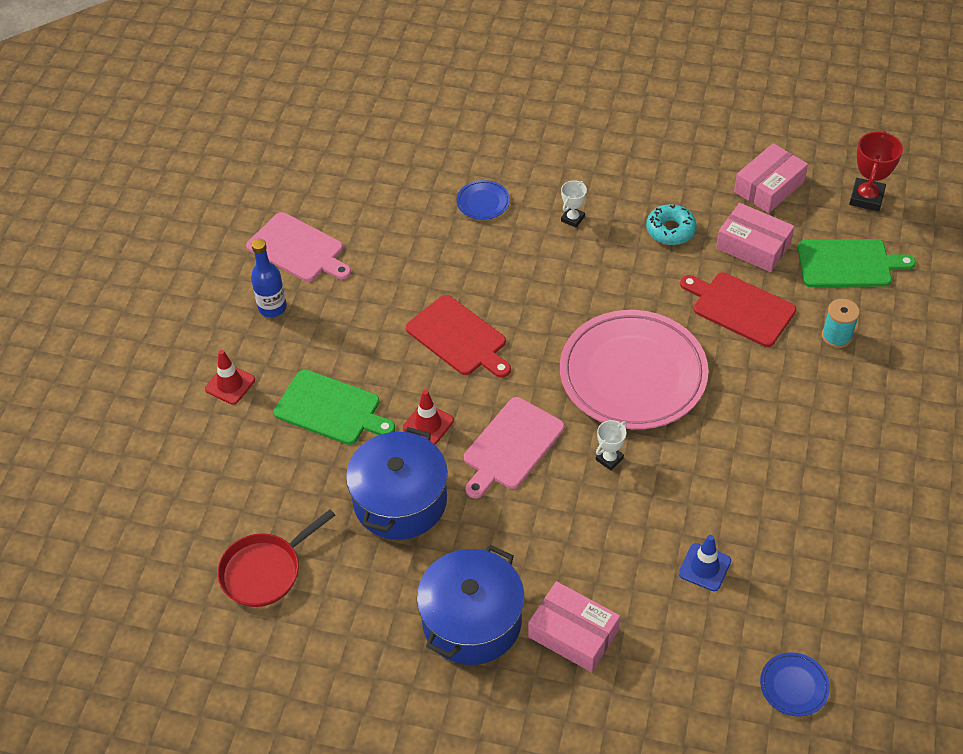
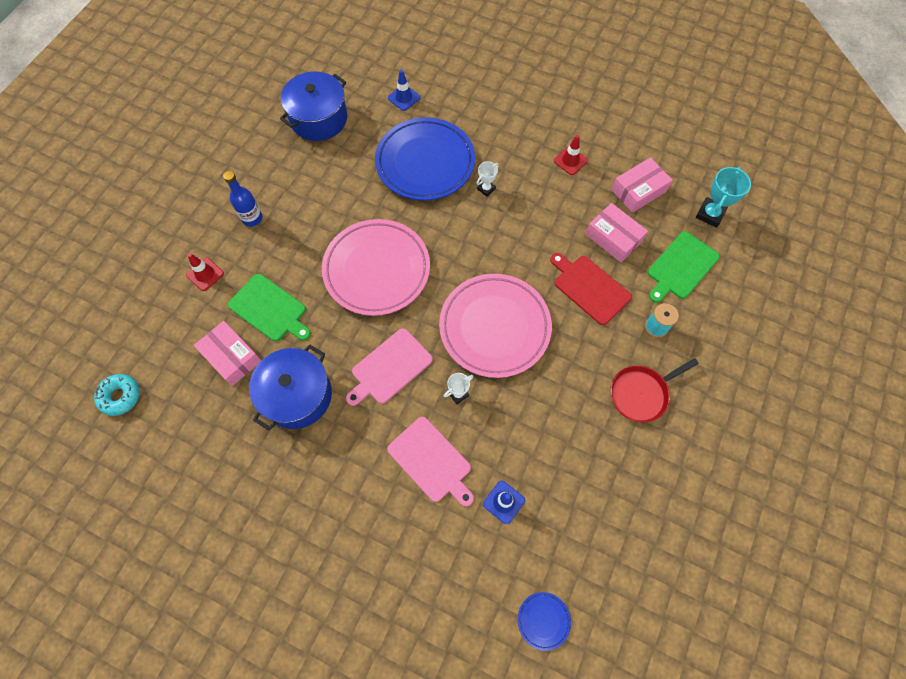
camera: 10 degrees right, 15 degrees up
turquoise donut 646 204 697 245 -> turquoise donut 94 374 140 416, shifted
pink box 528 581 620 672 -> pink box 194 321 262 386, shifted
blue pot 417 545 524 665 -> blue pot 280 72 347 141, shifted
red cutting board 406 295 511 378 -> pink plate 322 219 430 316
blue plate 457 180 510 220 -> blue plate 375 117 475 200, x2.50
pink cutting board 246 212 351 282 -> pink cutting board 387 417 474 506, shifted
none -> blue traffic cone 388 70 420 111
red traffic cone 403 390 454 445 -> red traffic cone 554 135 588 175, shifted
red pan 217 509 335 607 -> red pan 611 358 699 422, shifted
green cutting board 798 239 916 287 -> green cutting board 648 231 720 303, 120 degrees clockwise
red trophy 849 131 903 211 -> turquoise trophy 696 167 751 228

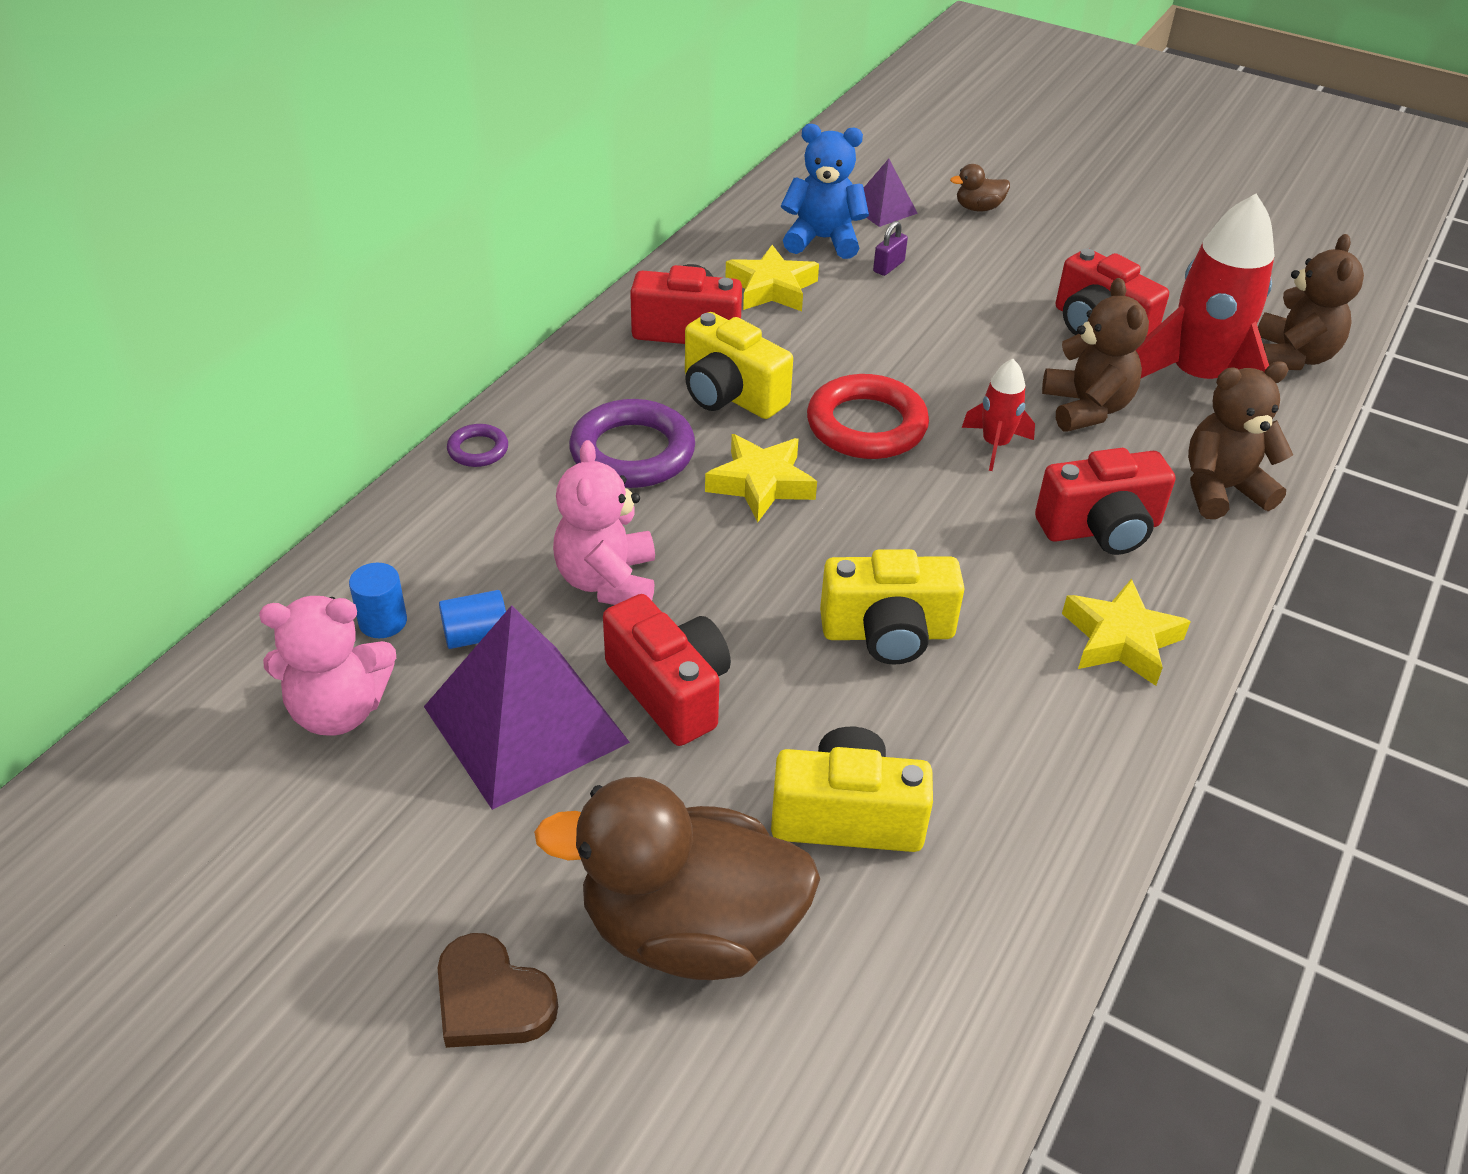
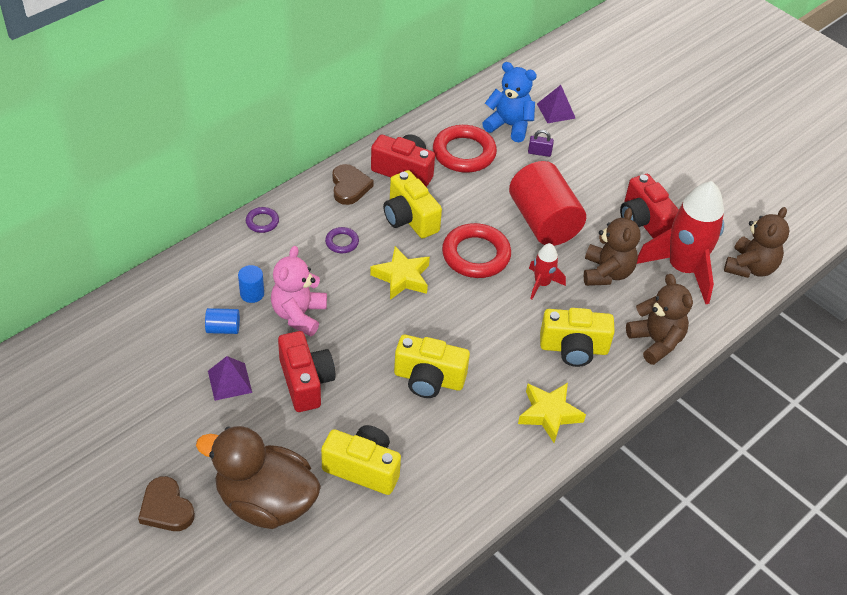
camera: 15 degrees right, 5 degrees up
purple pyramid 424 605 630 810 -> purple pyramid 208 356 252 401, x0.50
blue cylinder 349 563 407 638 -> blue cylinder 238 265 264 303, shifted
purple ring 569 399 695 488 -> purple ring 325 227 359 253, x0.49
none -> brown heart 332 164 374 205
yellow star 725 245 819 311 -> red ring 433 125 497 173
none -> red cylinder 509 161 586 246
purple padlock 873 221 908 276 -> purple padlock 528 130 554 157, 45 degrees clockwise
red camera 1035 448 1175 555 -> yellow camera 540 308 615 367
brown teddy bear 1188 361 1293 519 -> brown teddy bear 626 274 693 365, 60 degrees clockwise
pink teddy bear 259 596 396 736 -> none
brown duck 950 164 1010 211 -> none

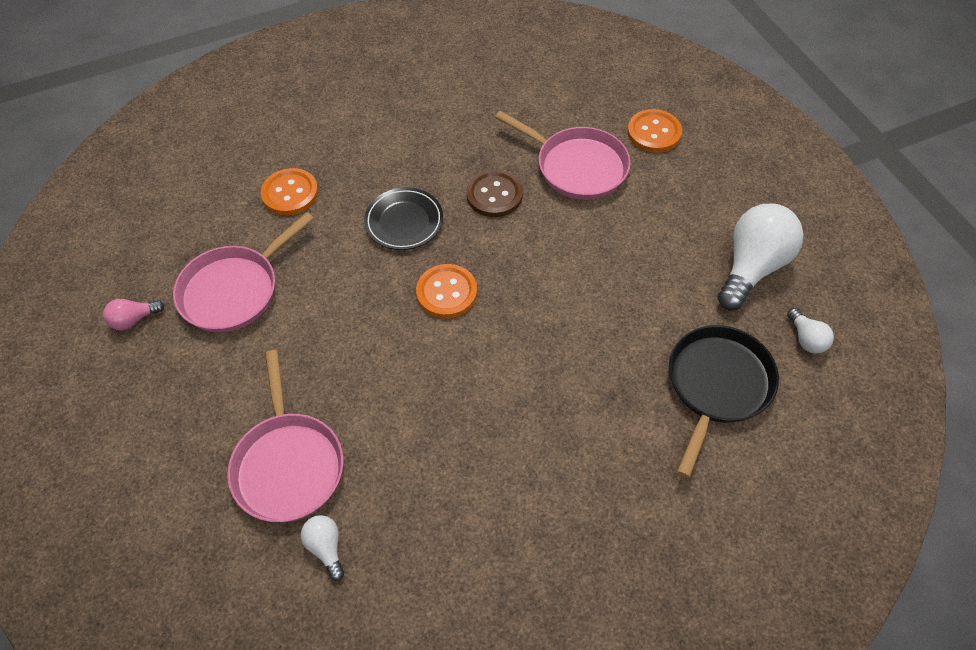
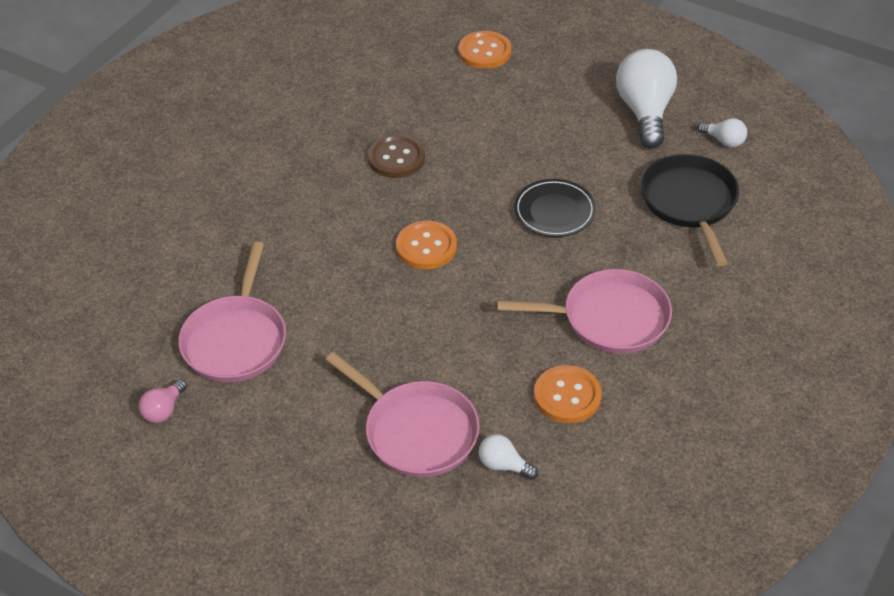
camera: 35 degrees left, 10 degrees down
pink pan 495 111 631 200 -> pink pan 497 269 672 354, shifted
black plate 364 188 443 250 -> black plate 514 179 596 237, shifted
orange button 261 168 318 215 -> orange button 534 365 602 423, shifted

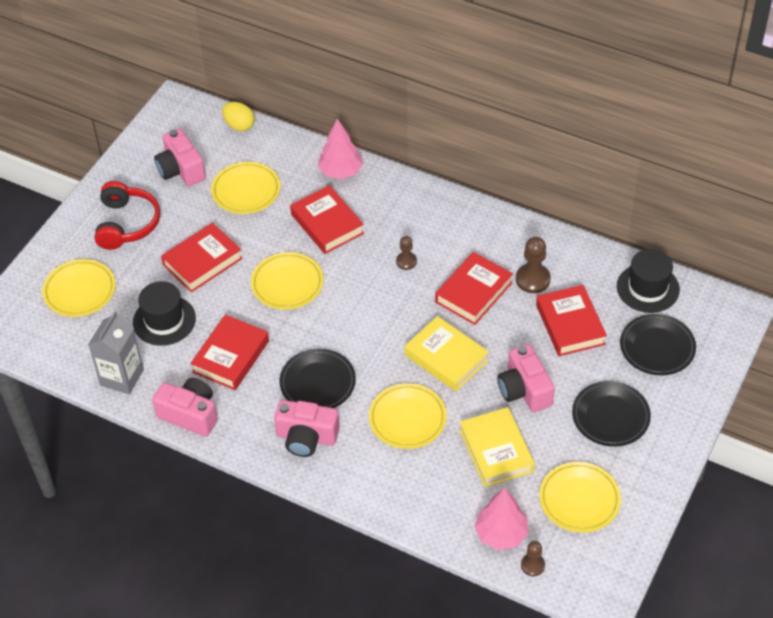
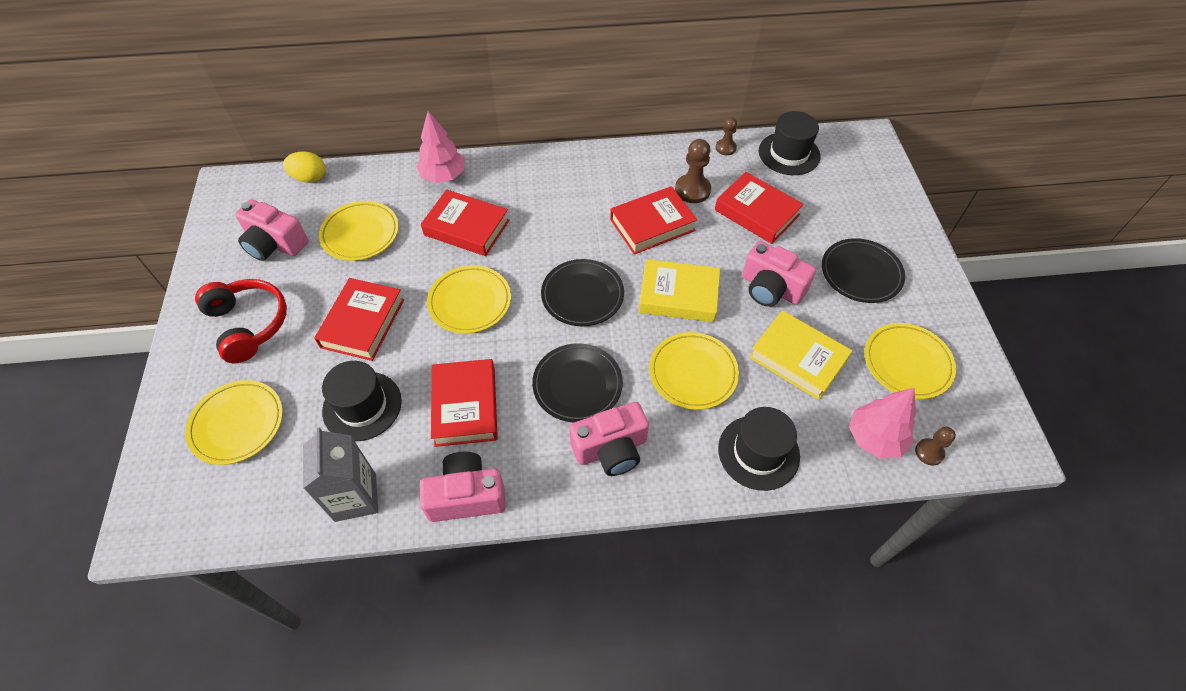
camera: 35 degrees left, 5 degrees up
black plate 620 314 696 375 -> black plate 541 259 624 326, shifted
red book 435 252 513 325 -> red book 610 186 697 254, 60 degrees clockwise
brown pawn 396 236 417 270 -> brown pawn 716 117 737 155, shifted
none -> black hat 718 407 800 491

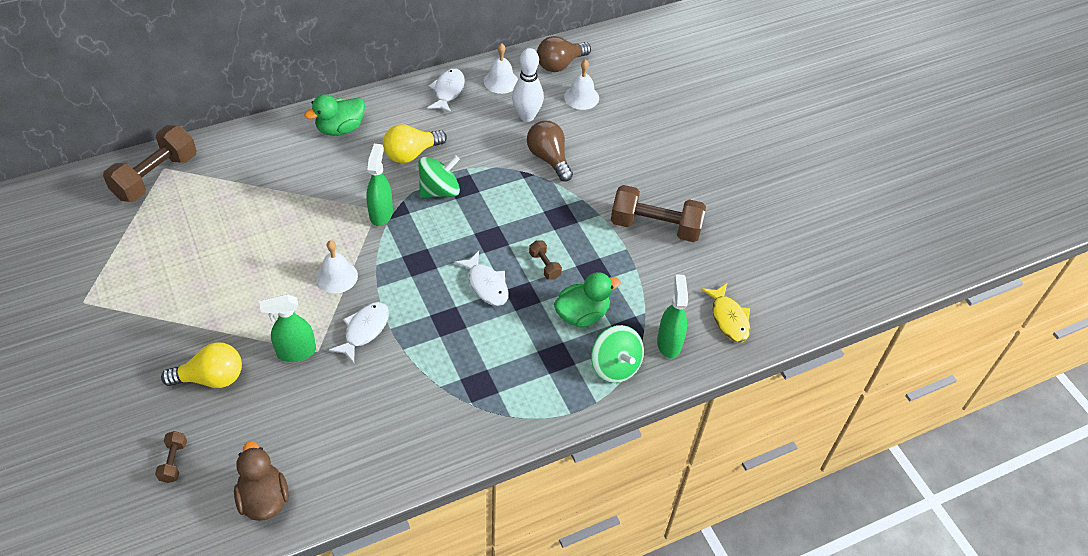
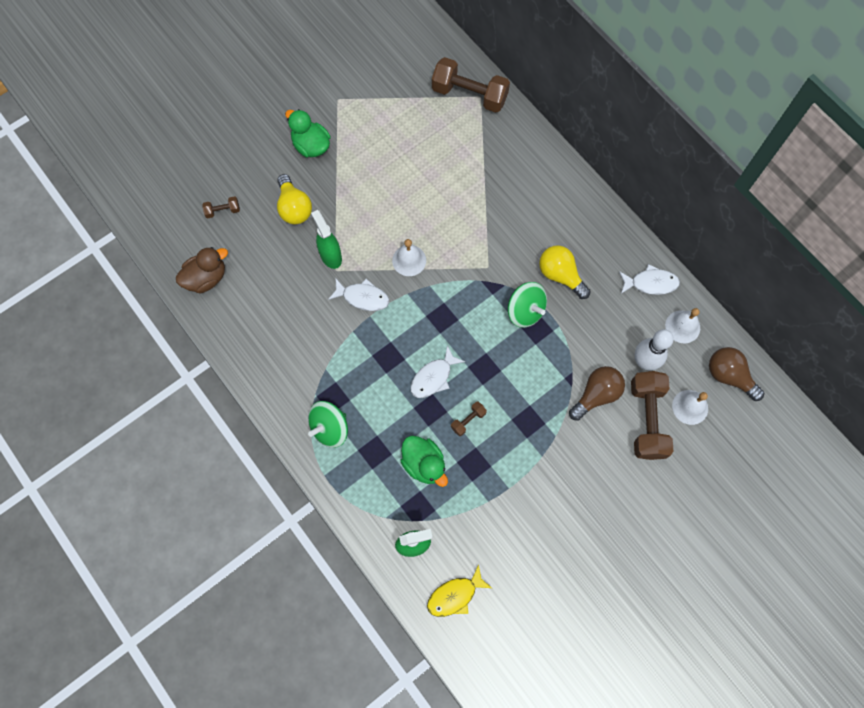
camera: 80 degrees right, 20 degrees up
green duck 304 94 365 136 -> green duck 285 109 331 157, shifted
green spinning top 591 325 644 383 -> green spinning top 308 401 348 448, shifted
brown dumbbell 611 185 706 242 -> brown dumbbell 631 371 674 460, shifted
green spray bottle 366 144 393 226 -> none

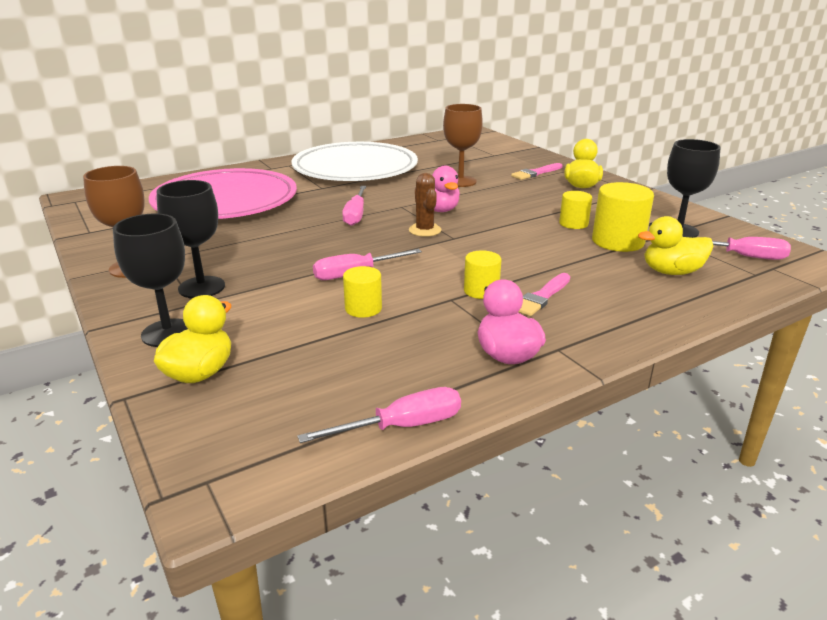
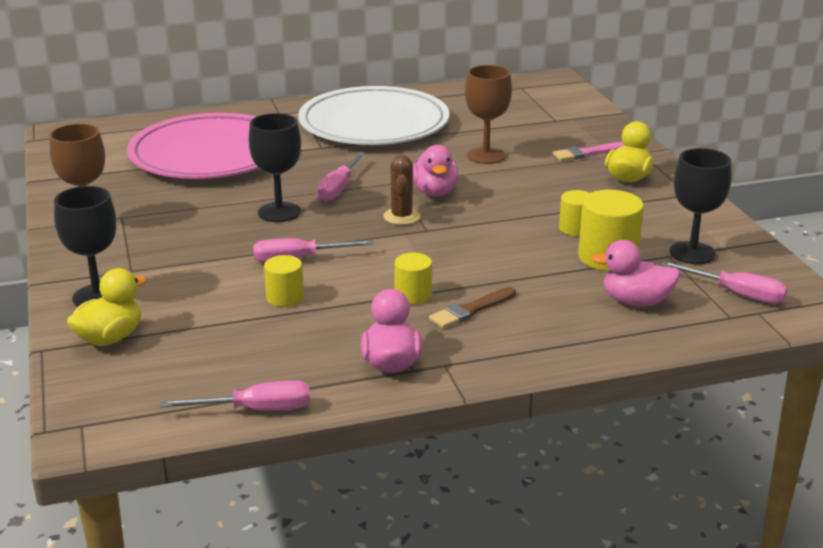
camera: 15 degrees right, 0 degrees up
black goblet 157 180 225 298 -> black goblet 249 113 301 222, shifted
pink brush 518 273 571 316 -> brown brush 429 287 516 329
yellow duck 638 216 713 275 -> pink duck 592 240 680 306

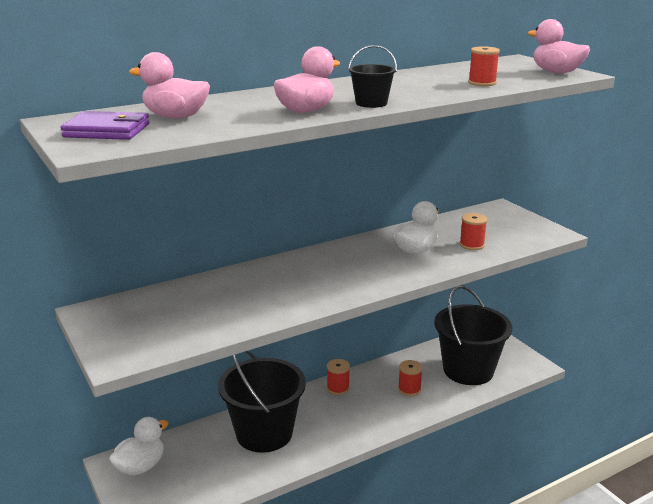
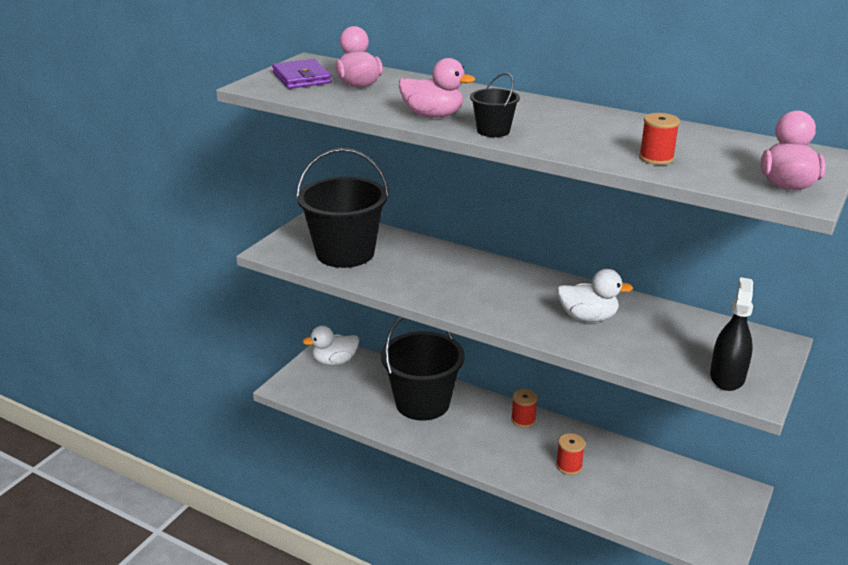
camera: 60 degrees right, 5 degrees up
black bucket 434 285 512 385 -> black bucket 296 148 389 268, shifted
white duck 109 417 168 475 -> white duck 303 325 359 365, 150 degrees clockwise
none -> black spray bottle 710 277 753 391
red spool 459 213 487 250 -> none

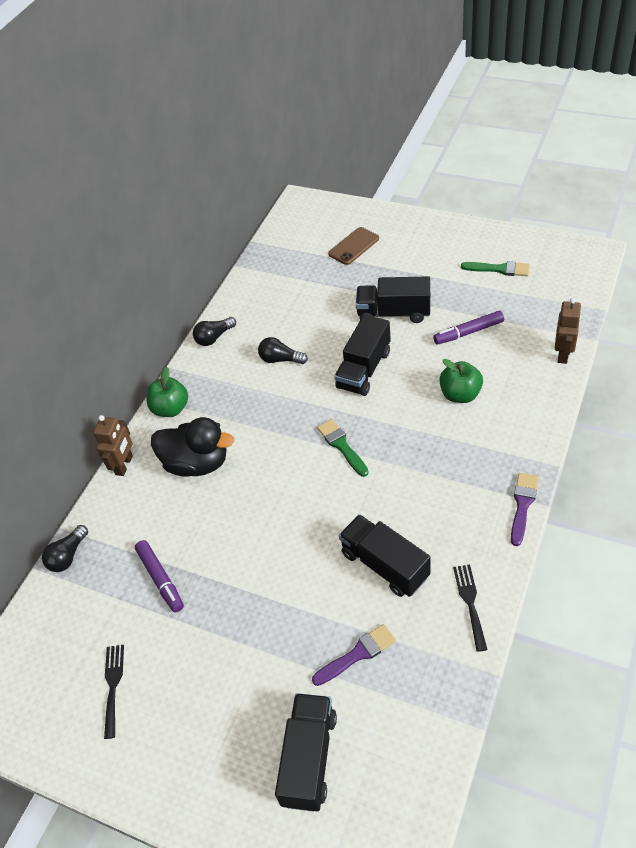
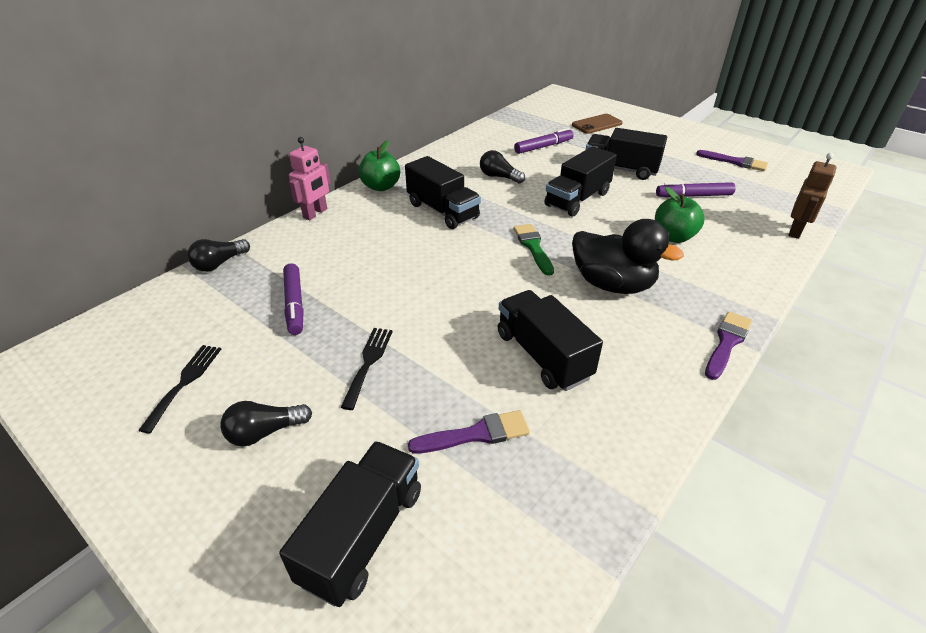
camera: 10 degrees right, 10 degrees down
black light bulb 193 317 236 346 -> black light bulb 220 401 312 446, shifted
brown robot 93 415 133 476 -> pink robot 289 137 331 220
black fork 453 565 488 652 -> black fork 341 328 393 410, shifted
none -> black truck 405 156 481 229
none -> purple marker 514 128 574 154
black duck 151 417 234 477 -> black duck 572 219 684 294, shifted
green brush 461 261 530 276 -> purple brush 696 150 768 171

